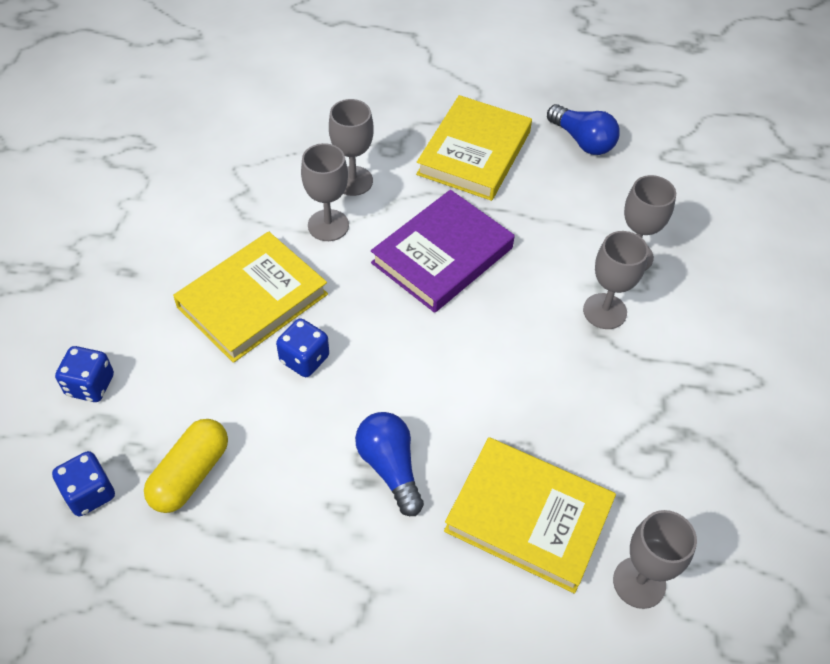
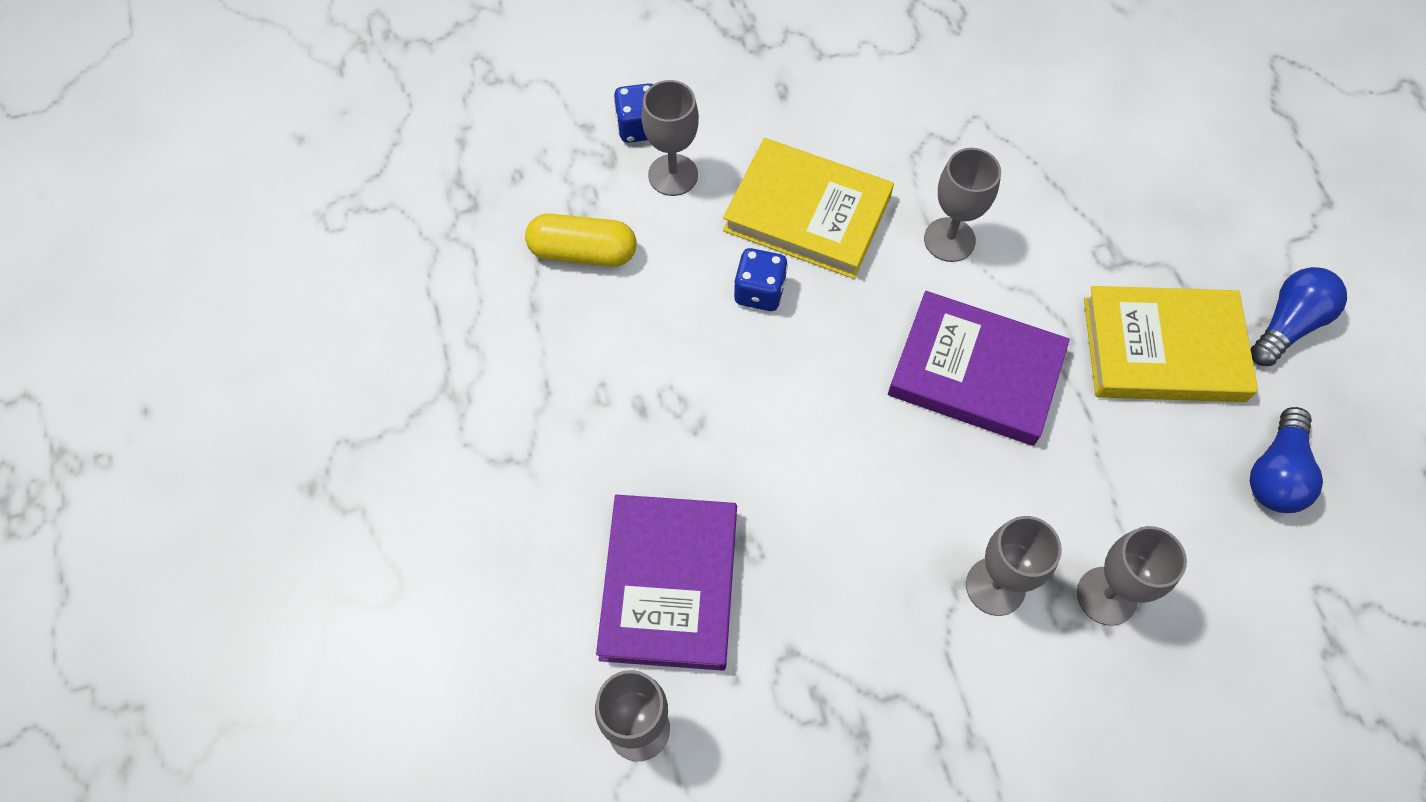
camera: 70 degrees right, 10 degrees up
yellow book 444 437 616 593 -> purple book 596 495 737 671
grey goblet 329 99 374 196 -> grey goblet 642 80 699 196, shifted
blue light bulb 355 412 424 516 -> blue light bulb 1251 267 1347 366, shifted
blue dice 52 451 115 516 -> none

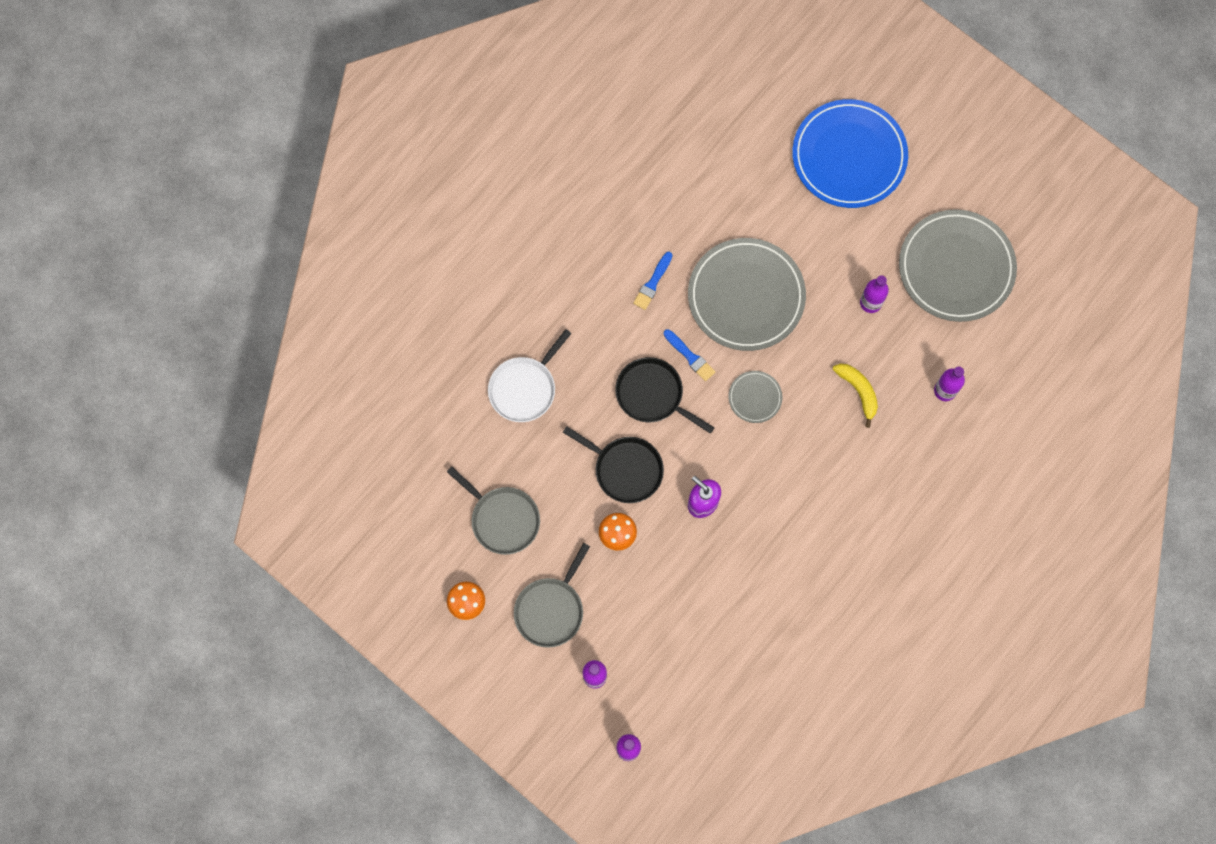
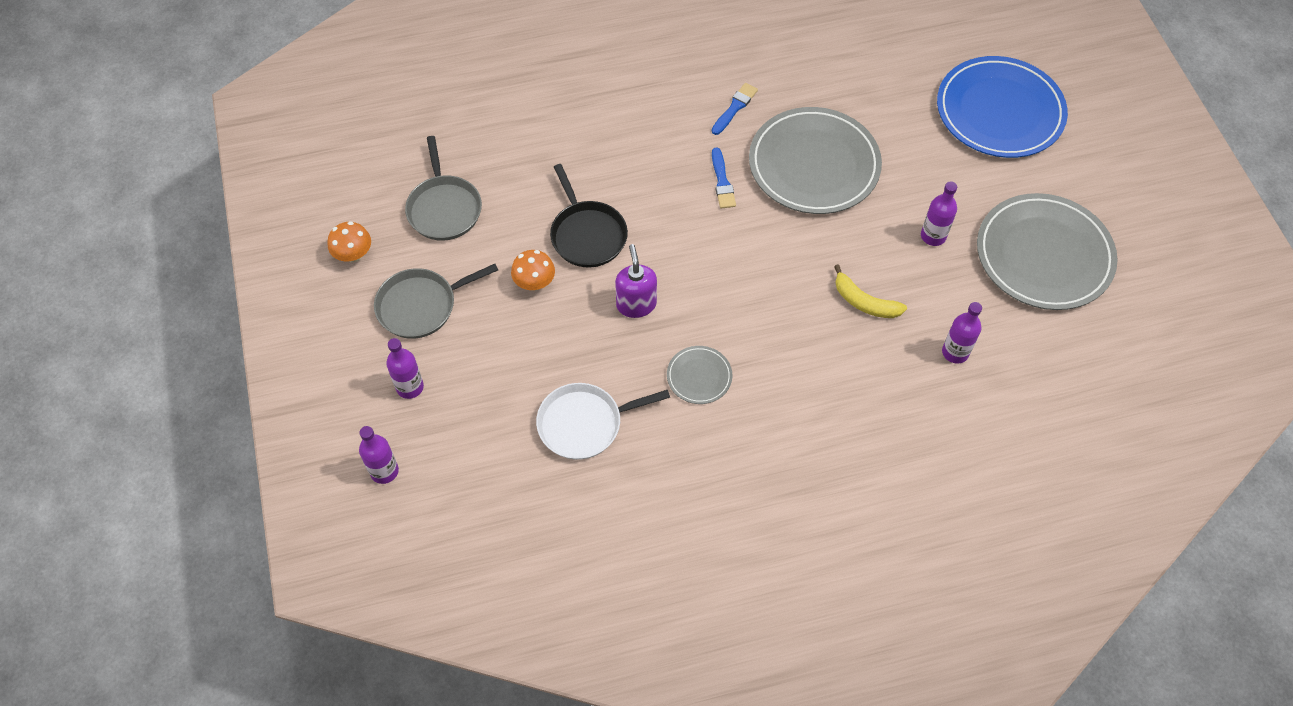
camera: 35 degrees right, 15 degrees down
white pan 488 329 572 422 -> white pan 536 383 670 460, shifted
grey plate 729 371 782 423 -> grey plate 667 346 732 404, shifted
blue brush 633 252 673 310 -> blue brush 712 83 758 135, 150 degrees clockwise
yellow banana 833 363 878 428 -> yellow banana 834 264 907 318, 120 degrees clockwise
black pan 615 357 715 434 -> none

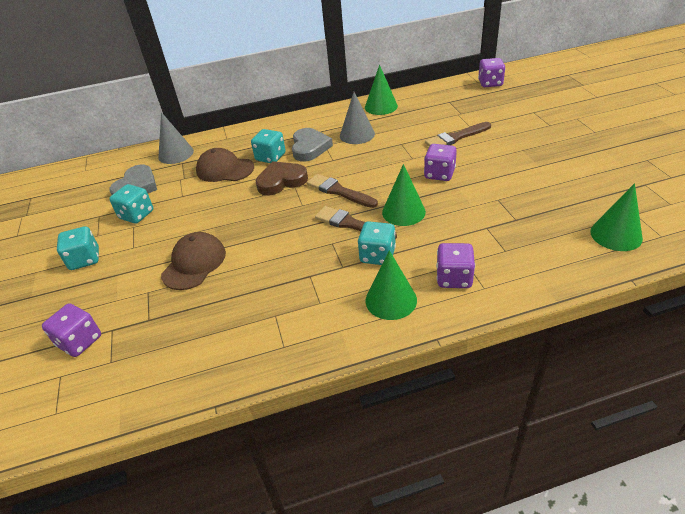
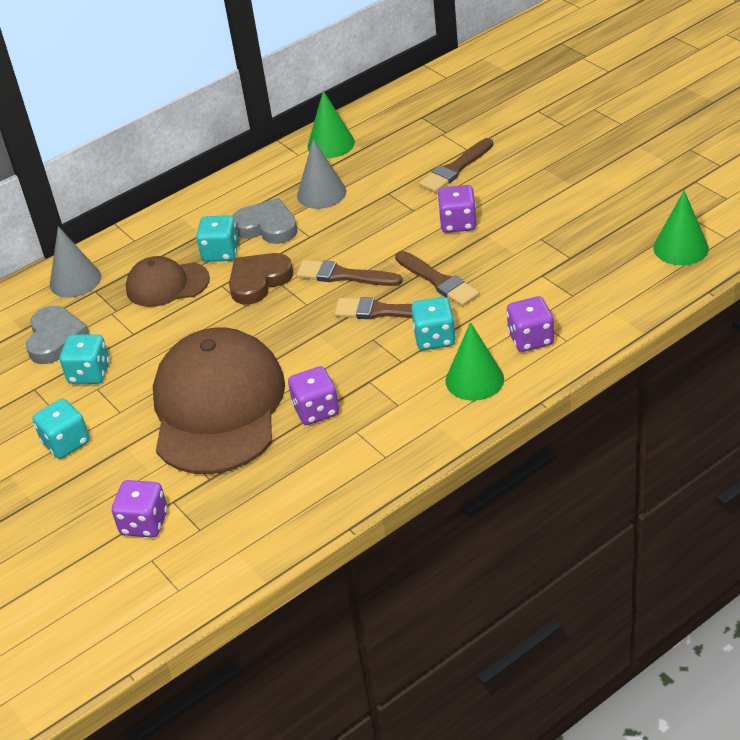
camera: 20 degrees left, 0 degrees up
brown cap 161 232 226 290 -> brown cap 153 328 285 474, x1.95
grey heart 292 128 333 161 -> grey heart 232 198 297 244, 45 degrees counterclockwise
purple dice 478 58 505 87 -> purple dice 288 366 339 425, shifted
green cone 382 164 426 226 -> brown brush 395 251 480 306

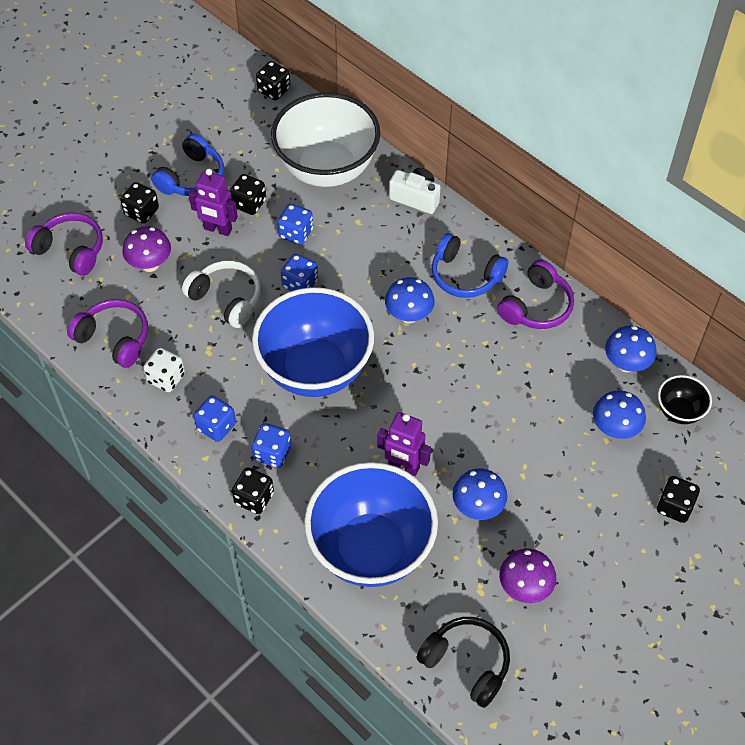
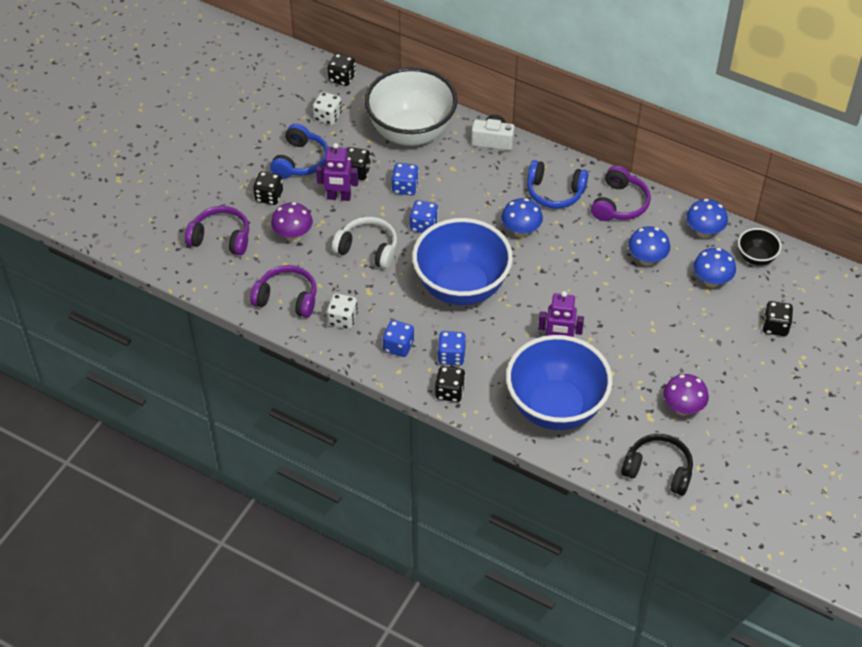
camera: 15 degrees left, 5 degrees down
none -> white dice 313 92 342 125
blue mushroom 453 468 507 520 -> blue mushroom 628 226 670 266, shifted

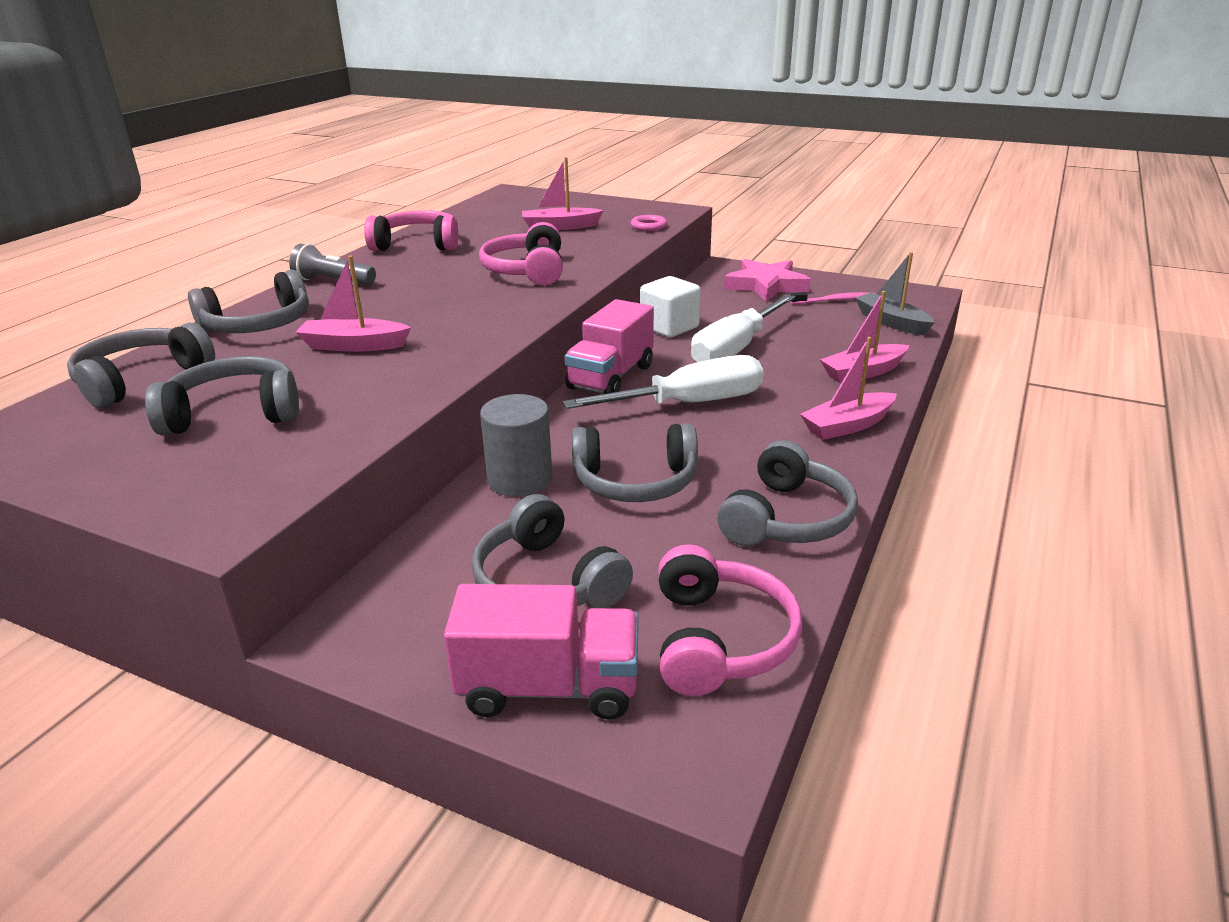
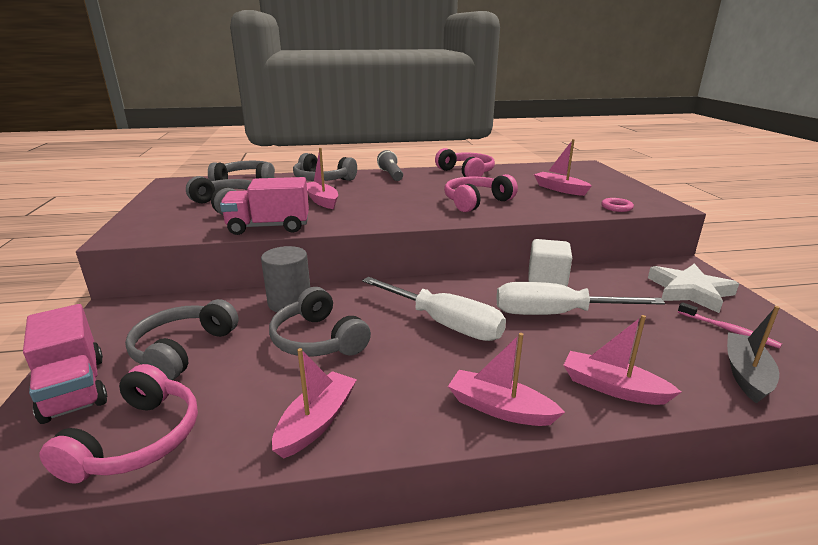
camera: 55 degrees right, 5 degrees down
pink headphones 658 544 802 696 -> pink headphones 39 364 198 484, 45 degrees counterclockwise
pink truck 565 299 654 394 -> pink truck 220 177 309 235, shifted
grey headphones 717 440 858 546 -> pink boat 272 348 357 459
pink star 724 259 811 302 -> white star 648 263 739 313

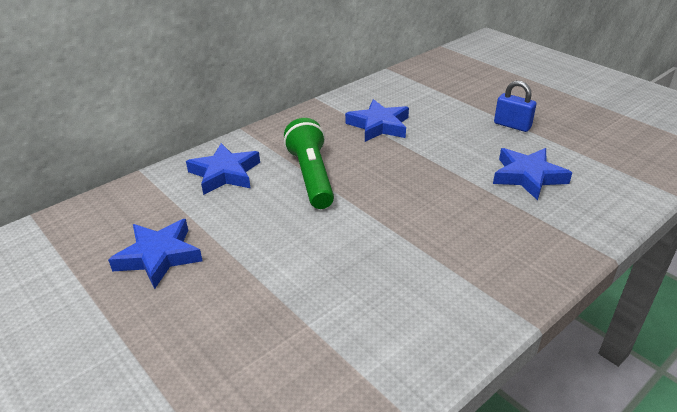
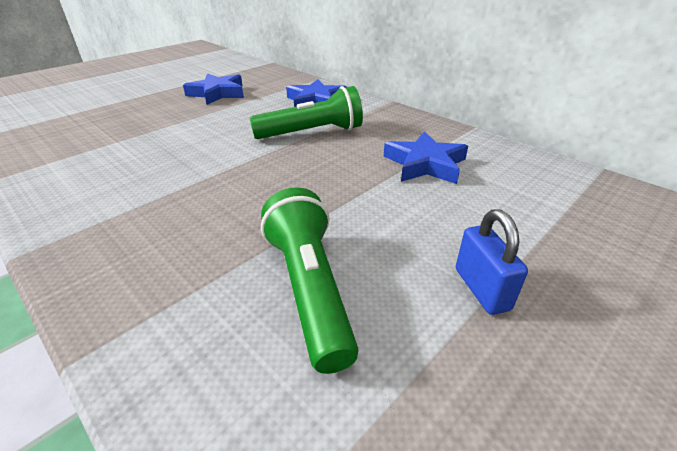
camera: 85 degrees right, 0 degrees up
blue star 493 148 572 200 -> green flashlight 261 187 358 374
blue padlock 494 81 536 132 -> blue padlock 456 209 528 315, 45 degrees counterclockwise

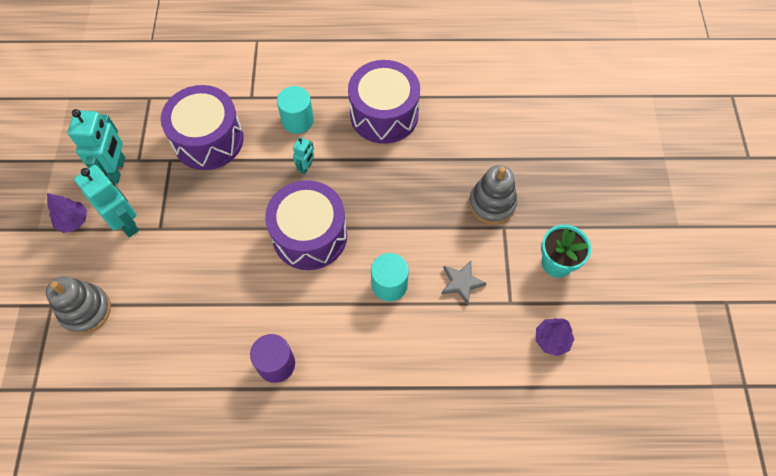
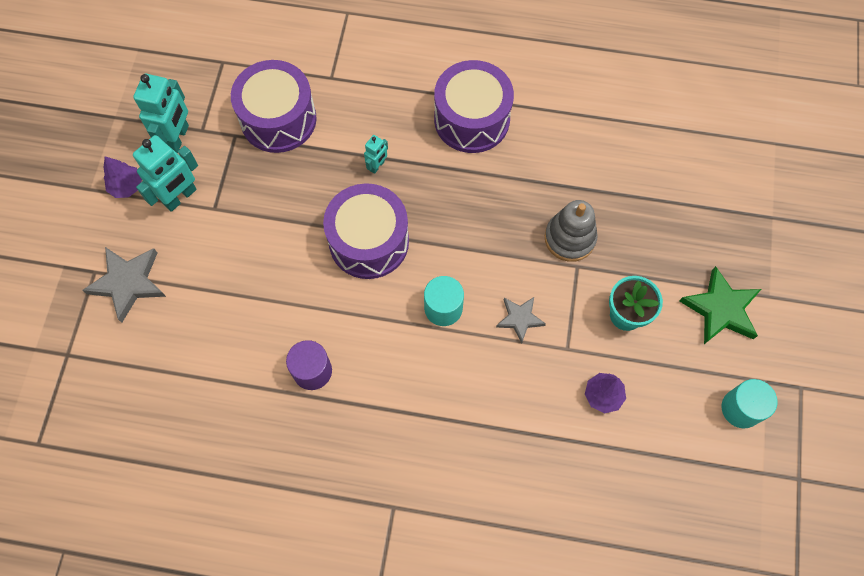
camera: 10 degrees right, 5 degrees up
grey stacking toy 46 276 111 335 -> grey star 82 247 166 323
turquoise robot 74 165 139 237 -> turquoise robot 133 135 198 212, 75 degrees clockwise
none -> green star 679 266 761 344
turquoise cylinder 277 86 314 134 -> turquoise cylinder 722 379 777 429, shifted

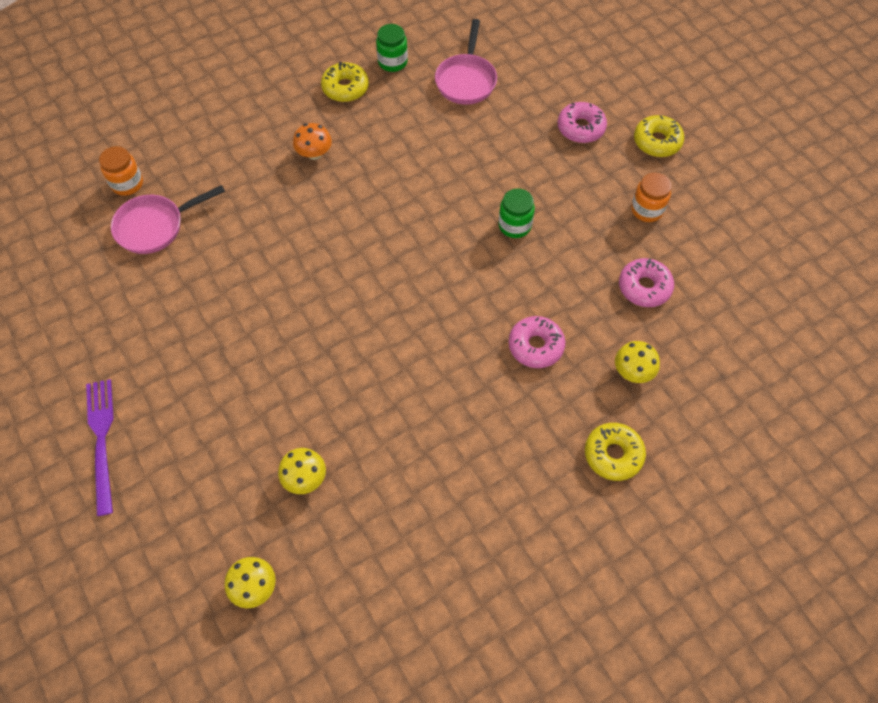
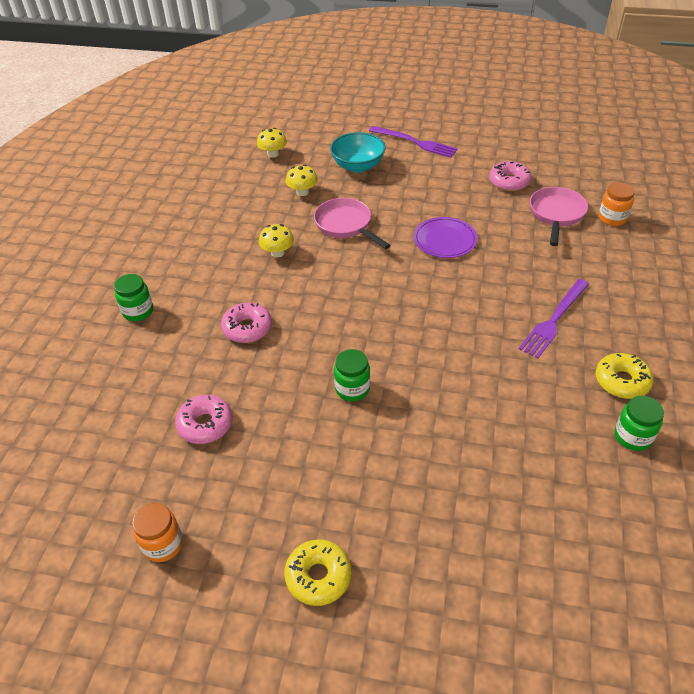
camera: 135 degrees right, 15 degrees down
yellow donut 585 423 646 481 -> green jar 114 274 153 321
orange jar 631 173 672 222 -> orange jar 132 503 183 562, shifted
yellow mushroom 615 341 660 383 -> yellow mushroom 259 224 294 257, shifted
pink pan 435 19 497 105 -> pink pan 314 198 391 249, shifted
none -> turquoise bowl 330 132 386 173
none -> purple plate 414 217 478 258
pink donut 558 102 607 143 -> pink donut 489 161 532 191, shifted
orange mushroom 293 123 332 160 -> purple fork 519 279 589 359

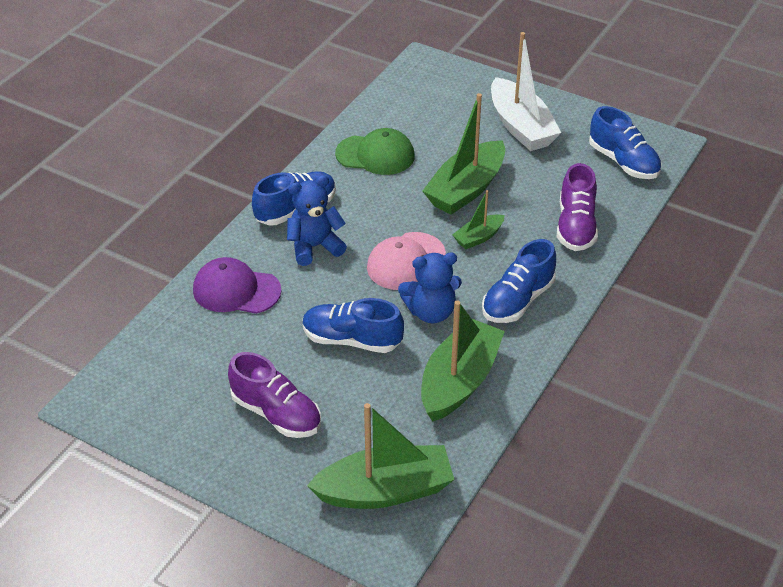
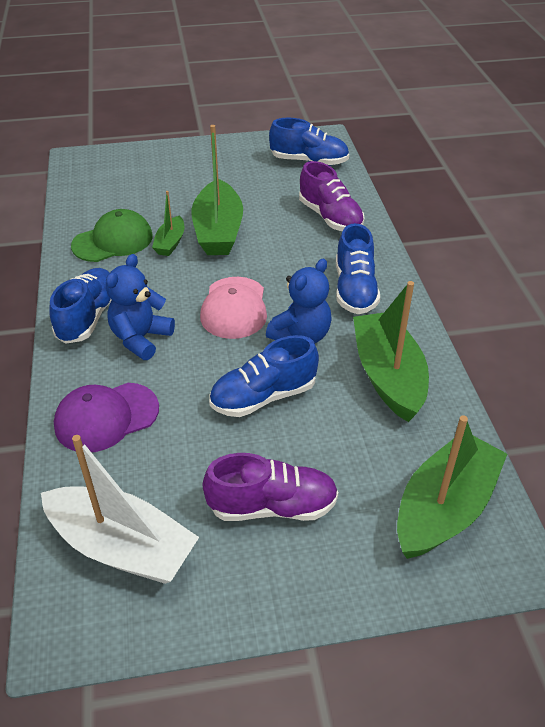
camera: 40 degrees left, 0 degrees up
white boat 491 32 561 151 -> white boat 41 435 199 584, shifted
green boat 452 190 505 249 -> green boat 152 191 184 256, shifted

